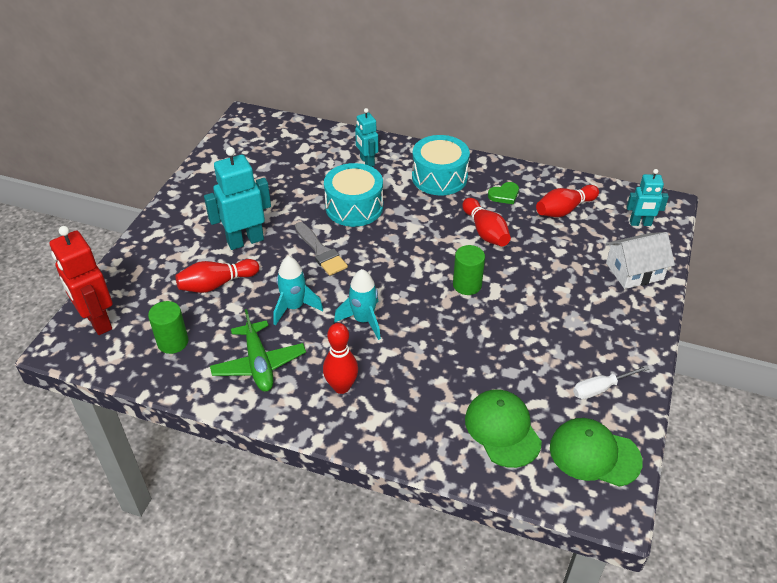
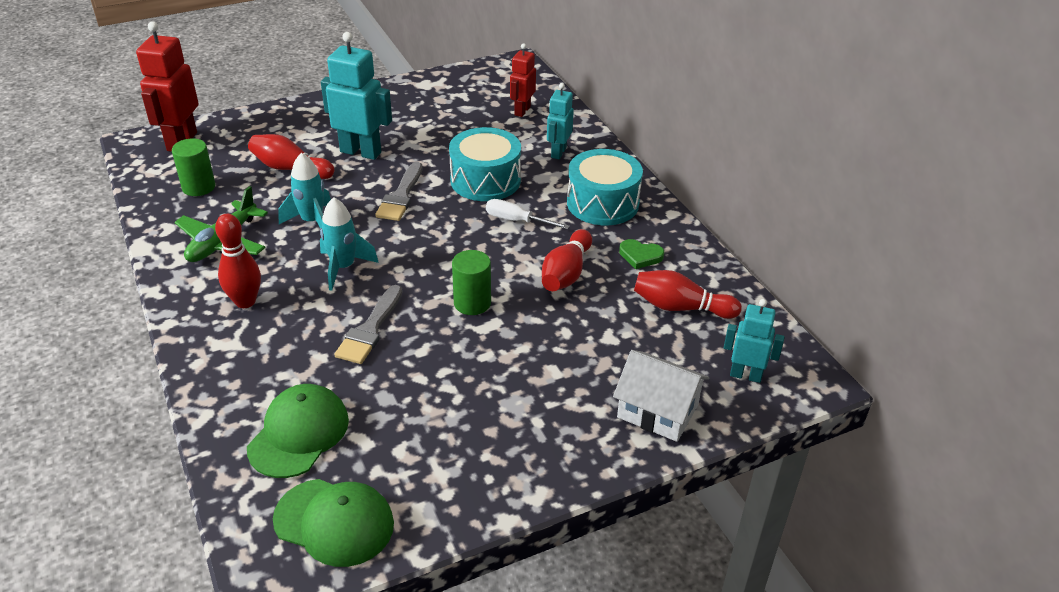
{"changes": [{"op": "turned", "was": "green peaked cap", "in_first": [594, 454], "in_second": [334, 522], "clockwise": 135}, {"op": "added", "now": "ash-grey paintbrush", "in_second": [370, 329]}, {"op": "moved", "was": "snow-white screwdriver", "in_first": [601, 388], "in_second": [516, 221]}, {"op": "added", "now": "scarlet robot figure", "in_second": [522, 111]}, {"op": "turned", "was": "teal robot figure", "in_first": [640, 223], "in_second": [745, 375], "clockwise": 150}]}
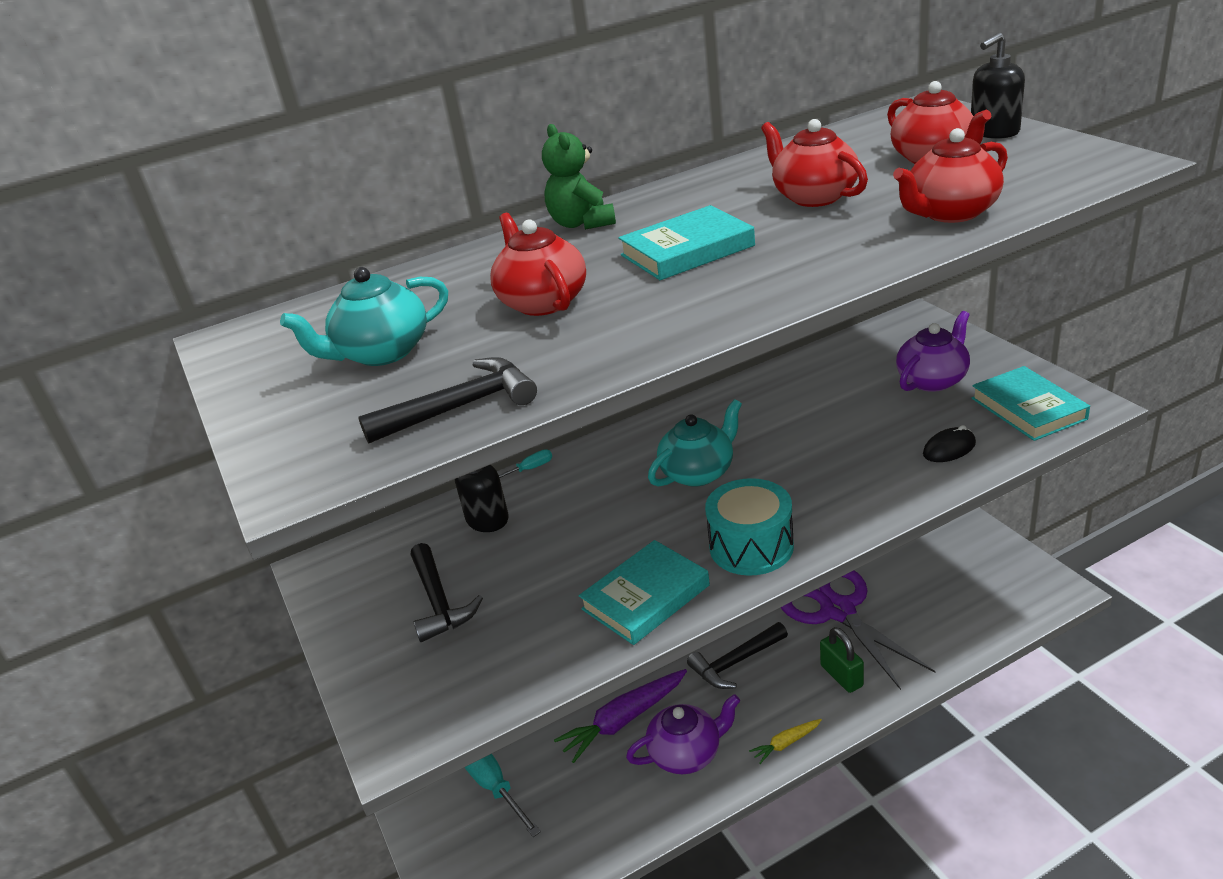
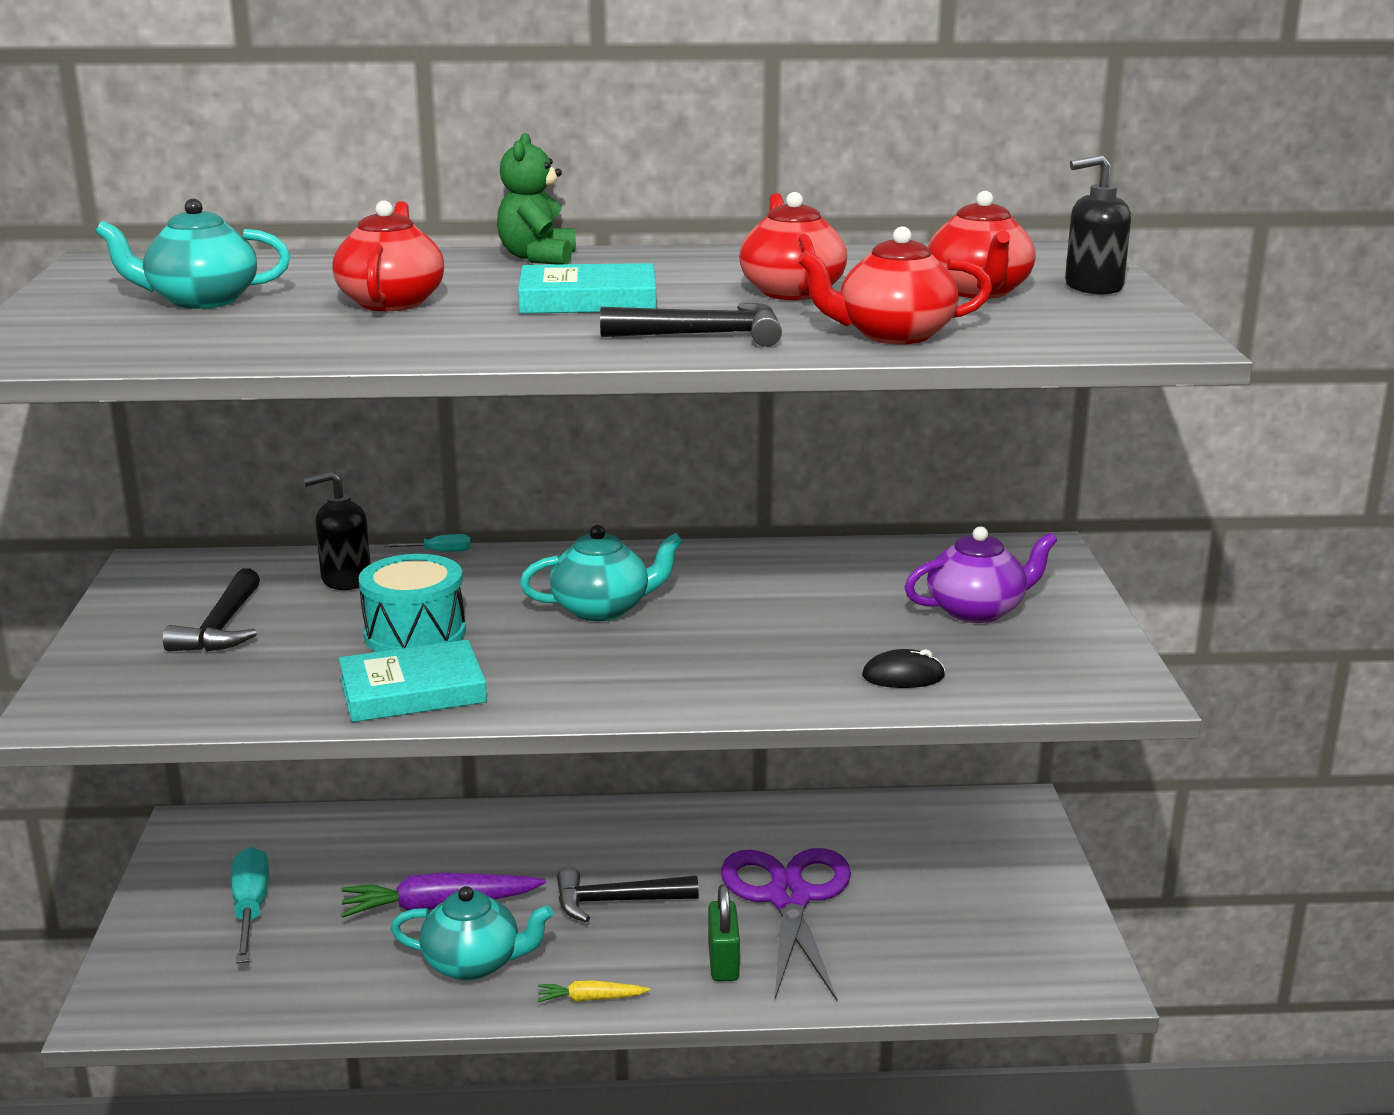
{"changes": [{"op": "moved", "was": "teal toy drum", "in_first": [751, 546], "in_second": [415, 633]}, {"op": "recoloured", "was": "violet china teapot", "now": "teal china teapot", "in_first": [687, 753], "in_second": [474, 963]}, {"op": "moved", "was": "ebony claw hammer", "in_first": [461, 407], "in_second": [705, 335]}, {"op": "removed", "was": "teal hardback", "in_first": [1028, 408]}]}
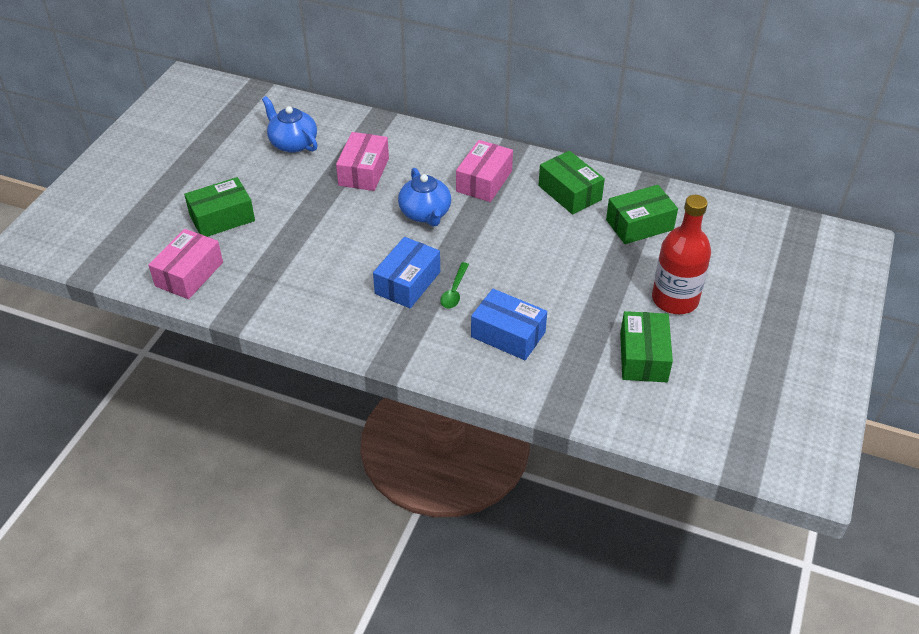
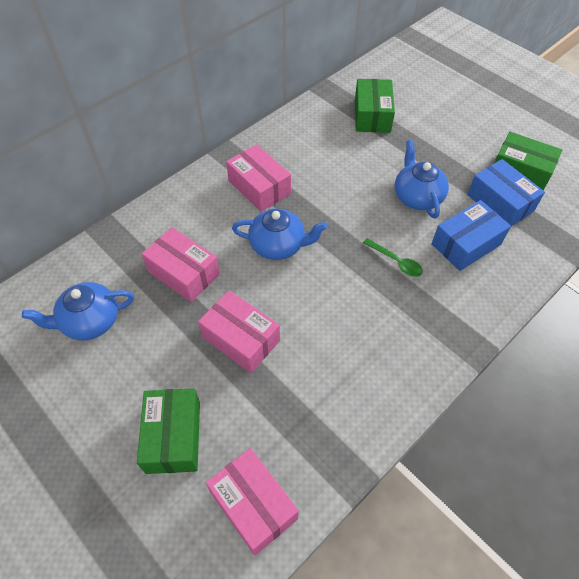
{"changes": [{"op": "added", "now": "pink box", "in_second": [241, 339]}, {"op": "added", "now": "royal blue china teapot", "in_second": [417, 197]}, {"op": "moved", "was": "royal blue box", "in_first": [407, 283], "in_second": [500, 203]}, {"op": "removed", "was": "green box", "in_first": [569, 193]}, {"op": "removed", "was": "scarlet drink bottle", "in_first": [675, 299]}]}
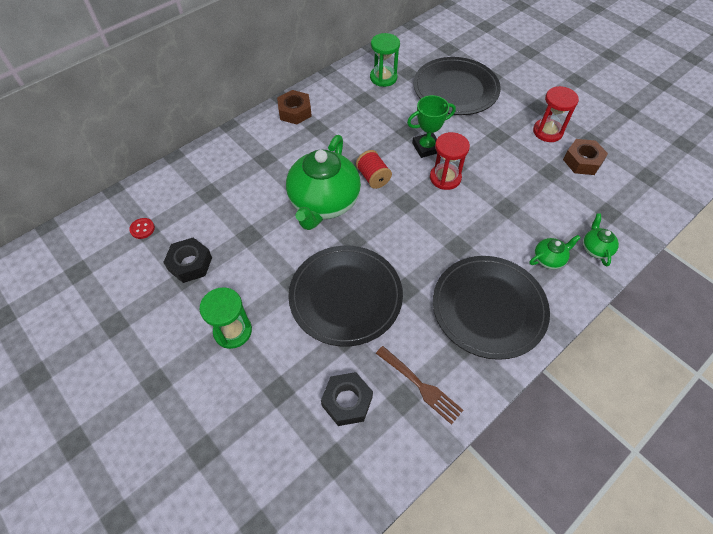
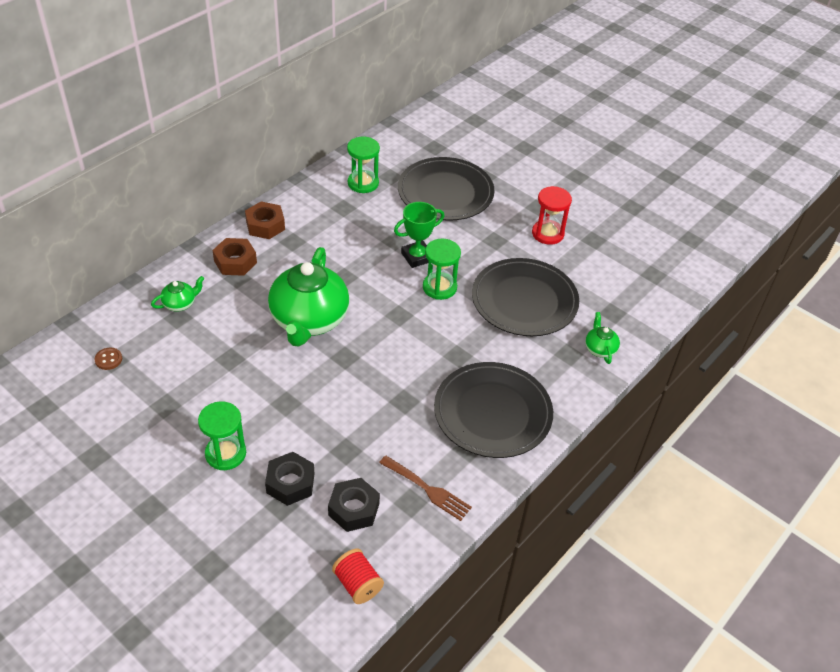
{"changes": [{"op": "recoloured", "was": "scarlet sewing button", "now": "dark brown sewing button", "in_first": [142, 229], "in_second": [108, 359]}, {"op": "moved", "was": "green china teapot", "in_first": [549, 259], "in_second": [180, 304]}, {"op": "moved", "was": "dark brown nut", "in_first": [582, 161], "in_second": [235, 262]}, {"op": "moved", "was": "ebony nut", "in_first": [190, 264], "in_second": [290, 483]}, {"op": "moved", "was": "scarlet spool", "in_first": [373, 177], "in_second": [357, 584]}, {"op": "recoloured", "was": "scarlet sand timer", "now": "green sand timer", "in_first": [445, 178], "in_second": [439, 287]}, {"op": "moved", "was": "ebony plate", "in_first": [345, 296], "in_second": [524, 300]}]}
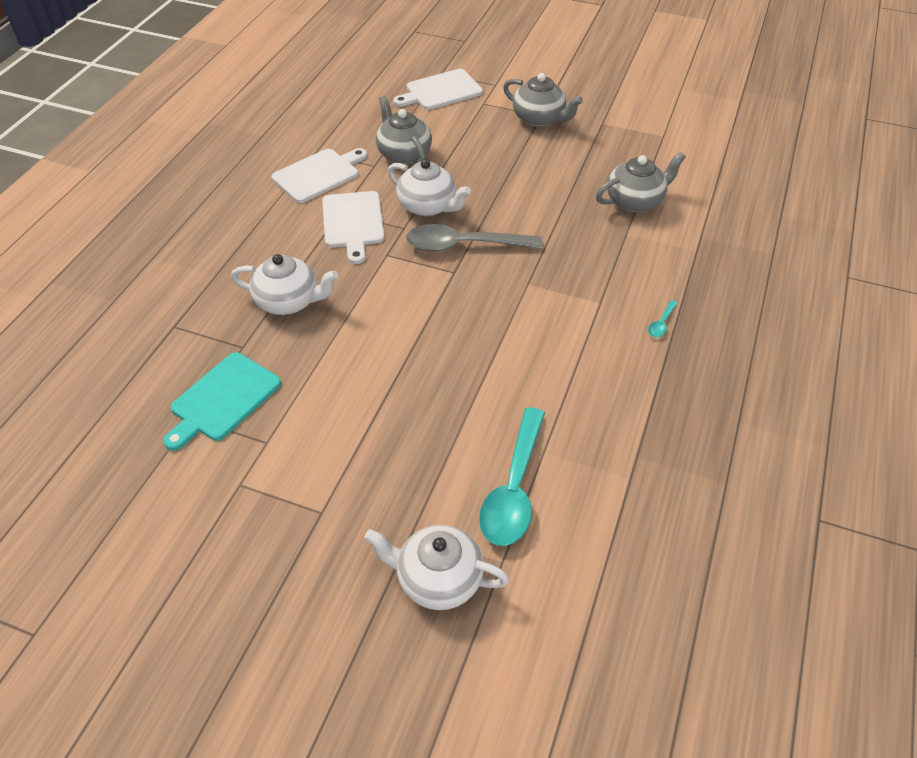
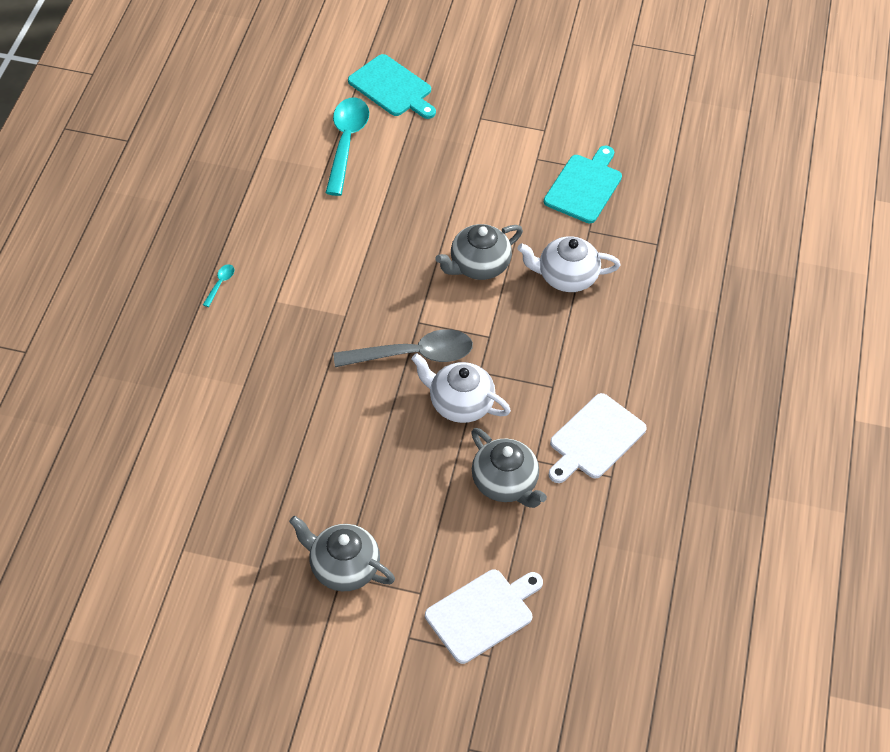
{"changes": [{"op": "replaced", "was": "snow-white china teapot", "now": "teal bread board", "in_first": [438, 579], "in_second": [392, 88]}, {"op": "moved", "was": "ash-grey china teapot", "in_first": [635, 201], "in_second": [478, 265]}, {"op": "removed", "was": "snow-white bread board", "in_first": [353, 222]}]}
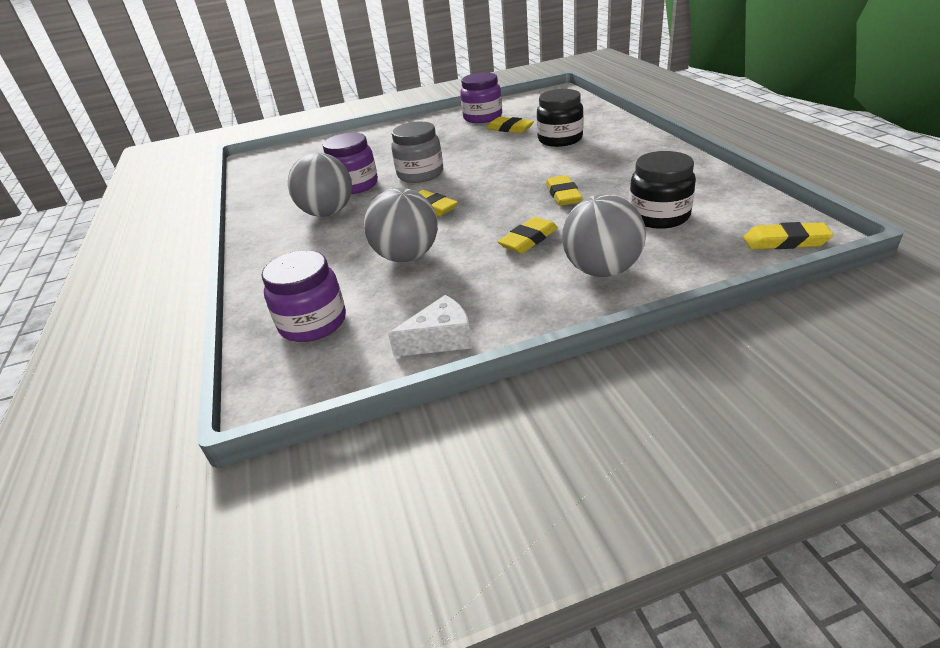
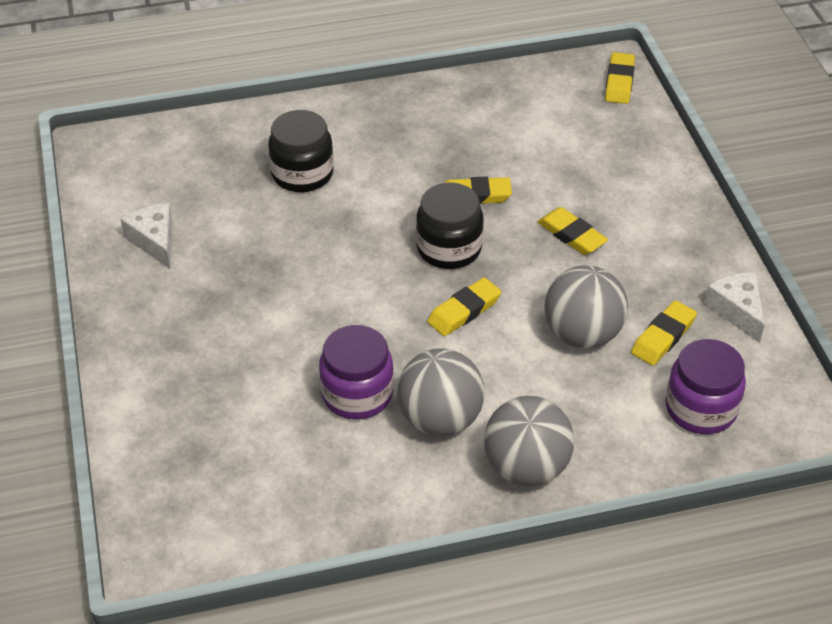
{"changes": [{"op": "replaced", "was": "violet jam jar", "now": "snow-white cheese wedge", "in_first": [482, 117], "in_second": [155, 241]}, {"op": "moved", "was": "ebony jam jar", "in_first": [659, 216], "in_second": [449, 248]}, {"op": "moved", "was": "ash-grey sphere", "in_first": [602, 270], "in_second": [526, 467]}, {"op": "moved", "was": "bright yellow gum eraser", "in_first": [510, 129], "in_second": [663, 337]}, {"op": "removed", "was": "ash-grey jam jar", "in_first": [420, 174]}]}
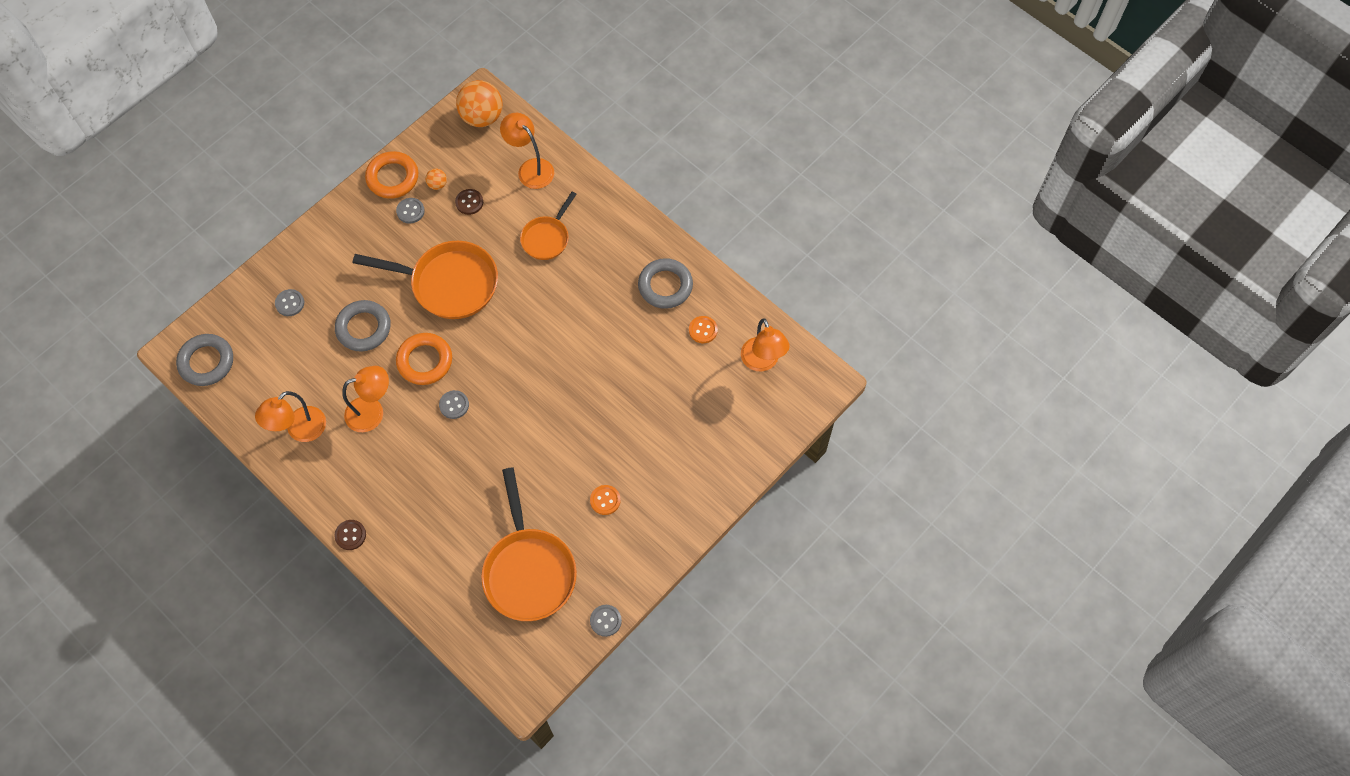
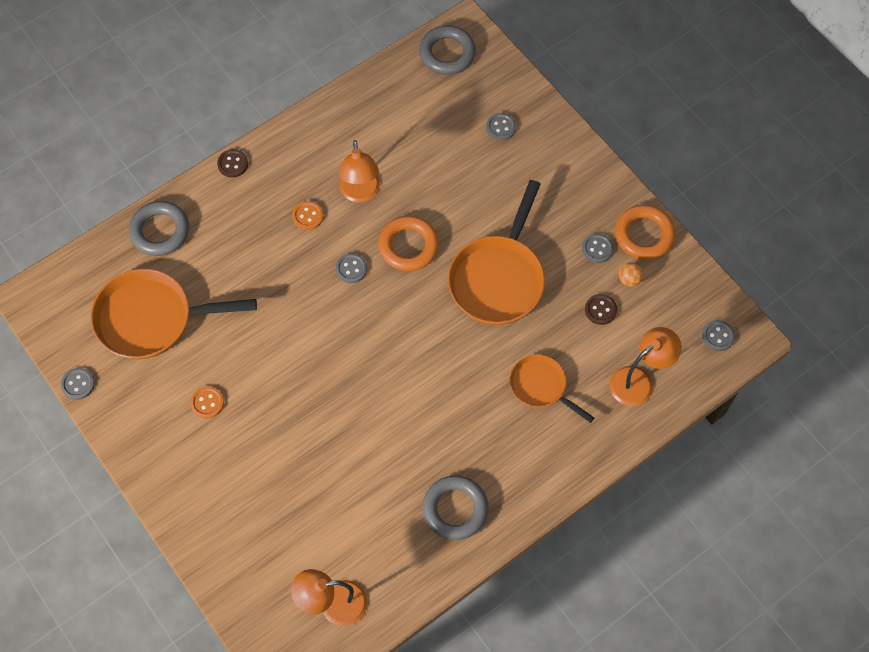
{"changes": [{"op": "moved", "was": "ash-grey ring", "in_first": [363, 328], "in_second": [160, 231]}, {"op": "moved", "was": "bright orange sewing button", "in_first": [703, 330], "in_second": [308, 216]}, {"op": "replaced", "was": "bright orange sphere", "now": "ash-grey sewing button", "in_first": [482, 117], "in_second": [718, 336]}, {"op": "removed", "was": "bright orange reading lamp", "in_first": [300, 430]}]}
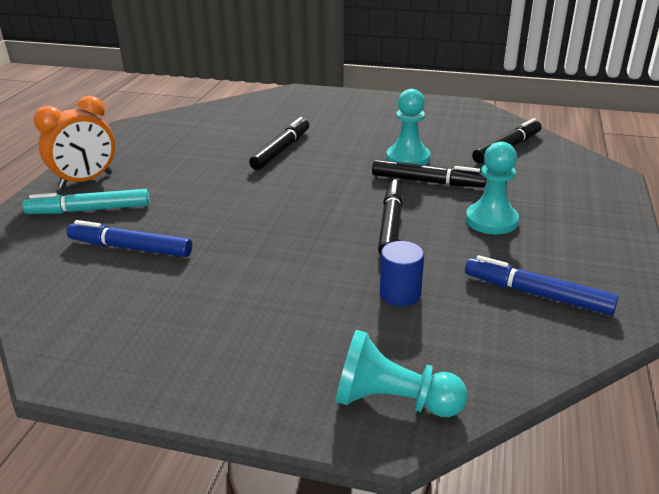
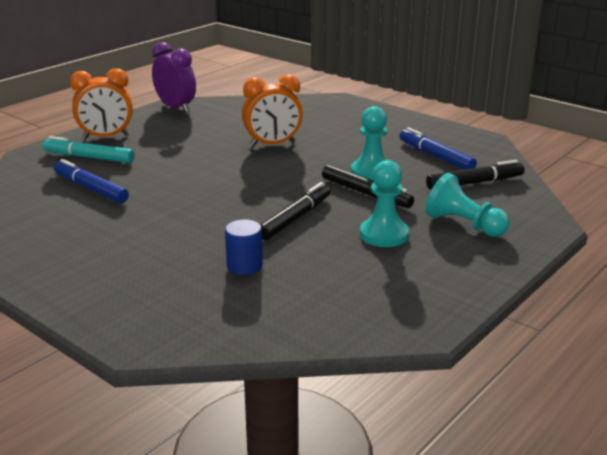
{"changes": [{"op": "added", "now": "violet bedside clock", "in_second": [176, 108]}, {"op": "replaced", "was": "ebony marker pen", "now": "bright orange bedside clock", "in_first": [281, 150], "in_second": [273, 144]}, {"op": "moved", "was": "royal blue marker pen", "in_first": [537, 294], "in_second": [435, 156]}, {"op": "moved", "was": "teal chess pawn", "in_first": [393, 401], "in_second": [464, 225]}]}
